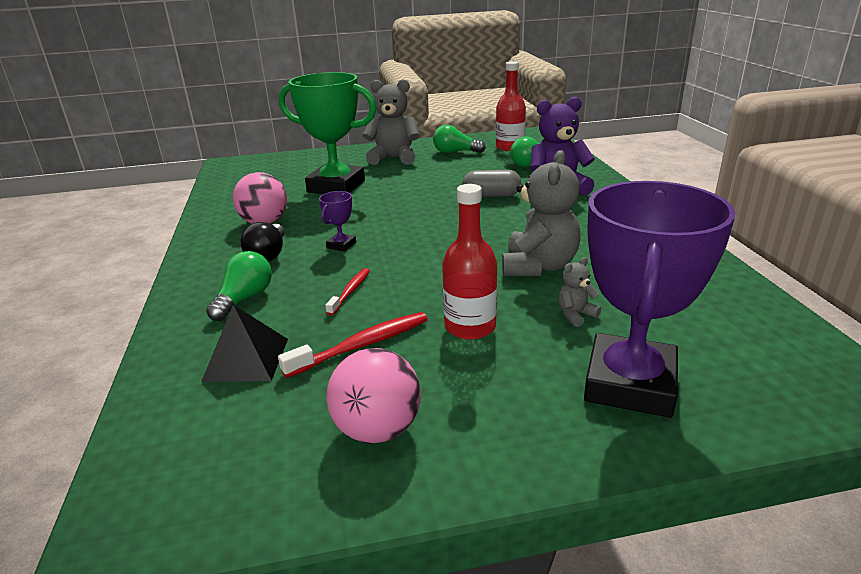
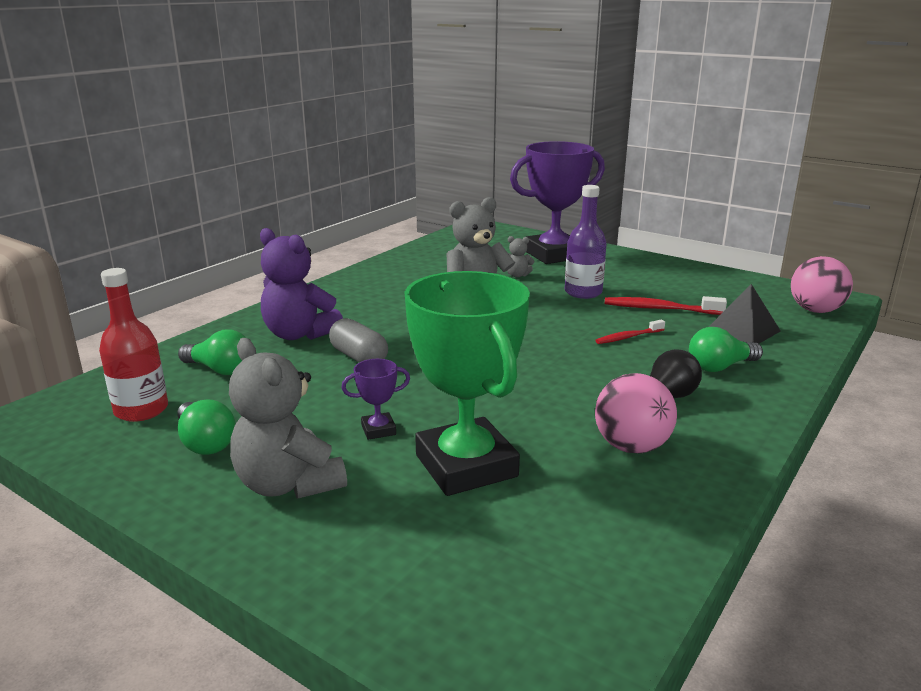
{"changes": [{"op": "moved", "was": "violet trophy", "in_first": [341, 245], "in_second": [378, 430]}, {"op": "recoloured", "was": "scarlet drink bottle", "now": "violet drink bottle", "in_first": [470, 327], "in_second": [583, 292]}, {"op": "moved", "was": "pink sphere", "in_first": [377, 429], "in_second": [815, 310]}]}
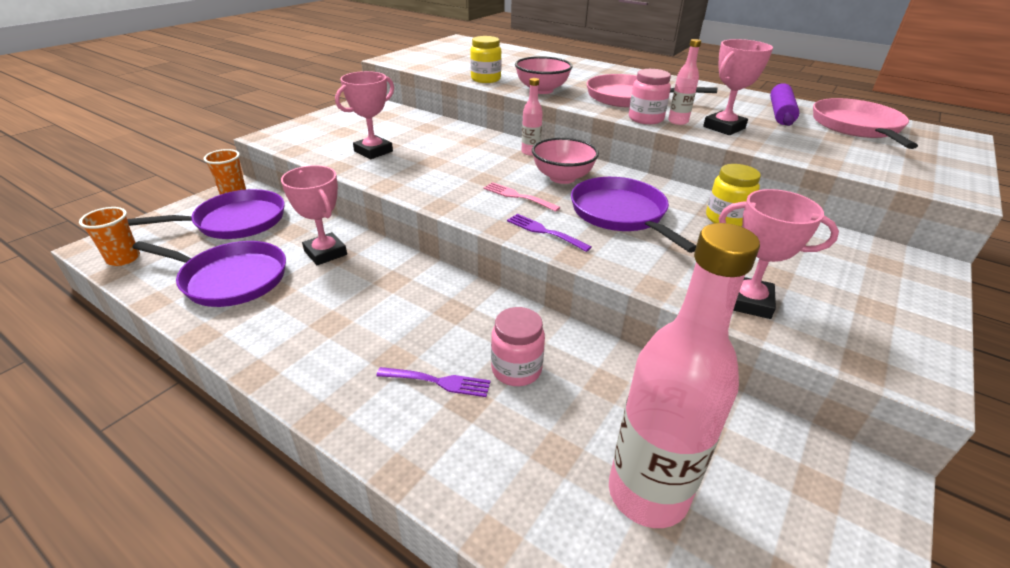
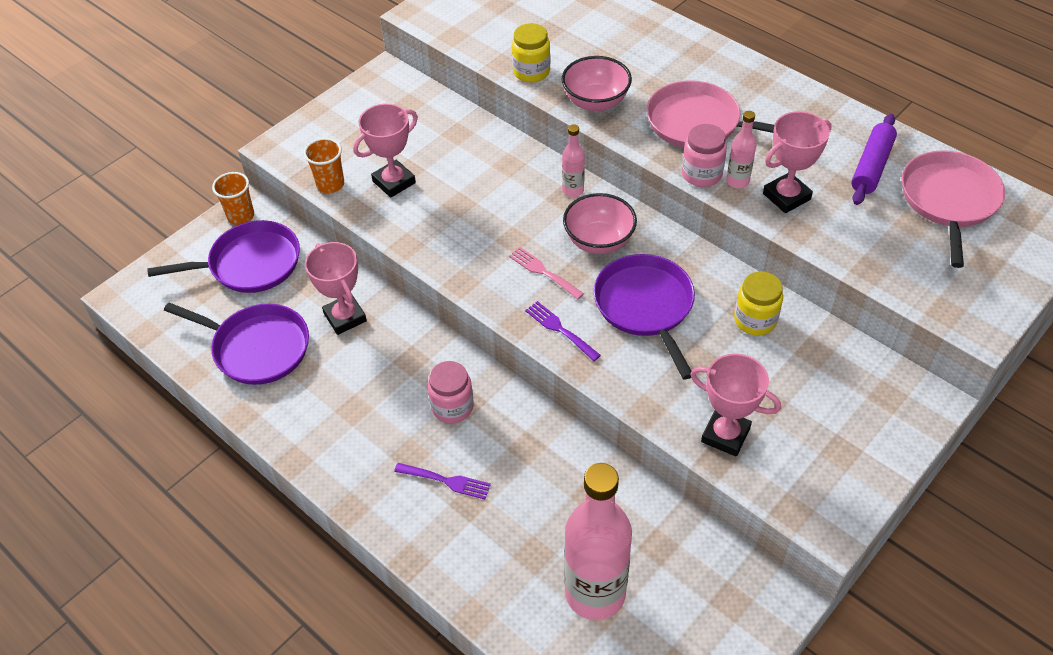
{"changes": [{"op": "moved", "was": "bright orange tumbler", "in_first": [123, 258], "in_second": [330, 184]}, {"op": "moved", "was": "pink jam jar", "in_first": [516, 369], "in_second": [452, 407]}]}
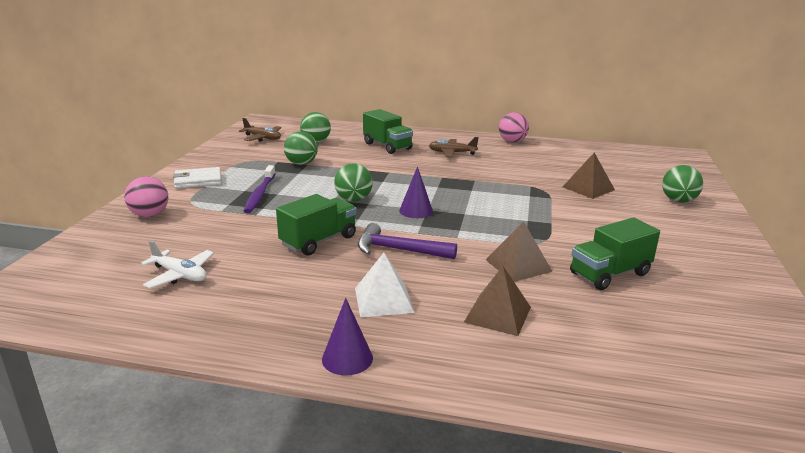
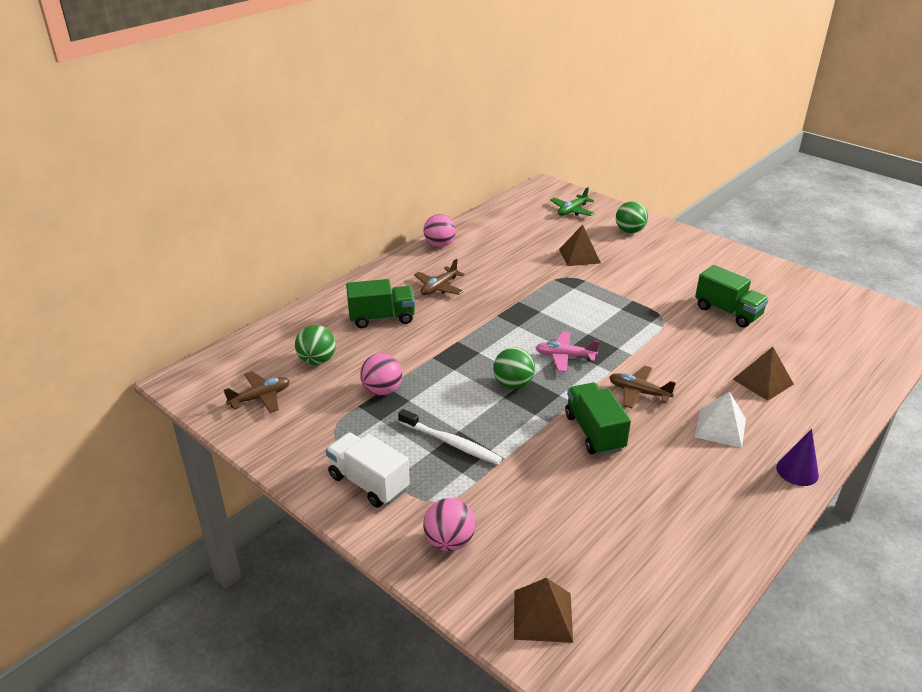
{"changes": [{"op": "replaced", "was": "snow-white billfold", "now": "snow-white toy truck", "in_first": [198, 180], "in_second": [368, 483]}, {"op": "recoloured", "was": "green sphere", "now": "pink sphere", "in_first": [301, 164], "in_second": [382, 390]}, {"op": "recoloured", "was": "violet tooth brush", "now": "snow-white tooth brush", "in_first": [260, 194], "in_second": [450, 442]}, {"op": "moved", "was": "dark brown pyramid", "in_first": [518, 265], "in_second": [542, 616]}, {"op": "replaced", "was": "violet cone shape", "now": "pink aeroplane", "in_first": [416, 211], "in_second": [565, 357]}, {"op": "added", "now": "green aeroplane", "in_second": [572, 211]}, {"op": "replaced", "was": "violet claw hammer", "now": "dark brown aeroplane", "in_first": [398, 250], "in_second": [638, 392]}, {"op": "turned", "was": "green toy truck", "in_first": [609, 274], "in_second": [727, 312], "clockwise": -45}, {"op": "removed", "was": "snow-white aeroplane", "in_first": [180, 275]}]}
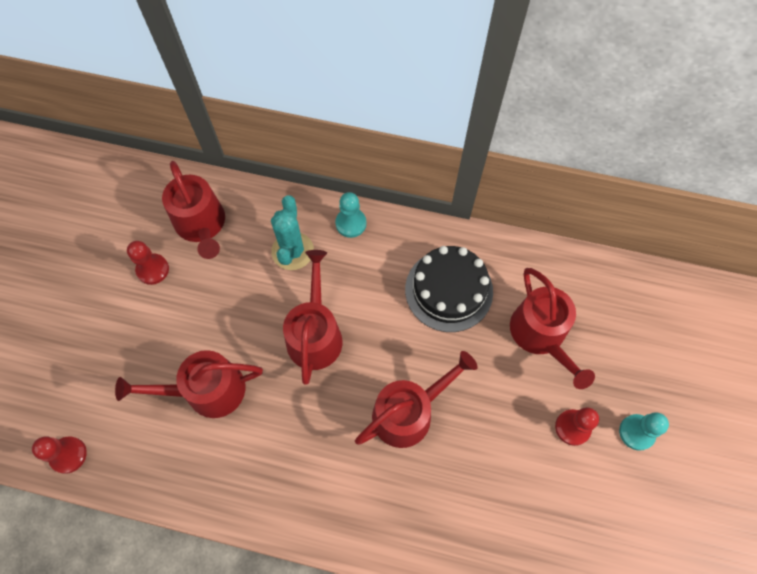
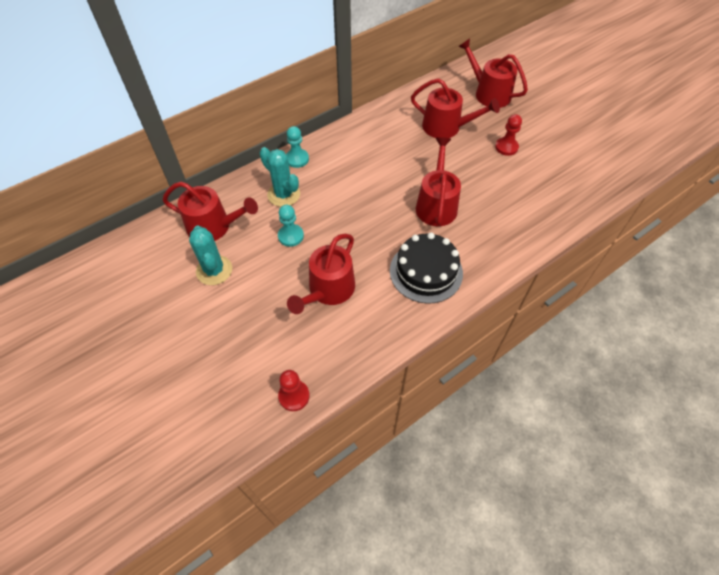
{"changes": [{"op": "replaced", "was": "scarlet chess pawn", "now": "teal prickly plant", "in_first": [153, 269], "in_second": [214, 270]}, {"op": "moved", "was": "teal chess pawn", "in_first": [636, 432], "in_second": [291, 236]}, {"op": "moved", "was": "ebony gateau", "in_first": [448, 290], "in_second": [426, 272]}, {"op": "moved", "was": "scarlet sprinkling can", "in_first": [315, 334], "in_second": [489, 93]}]}
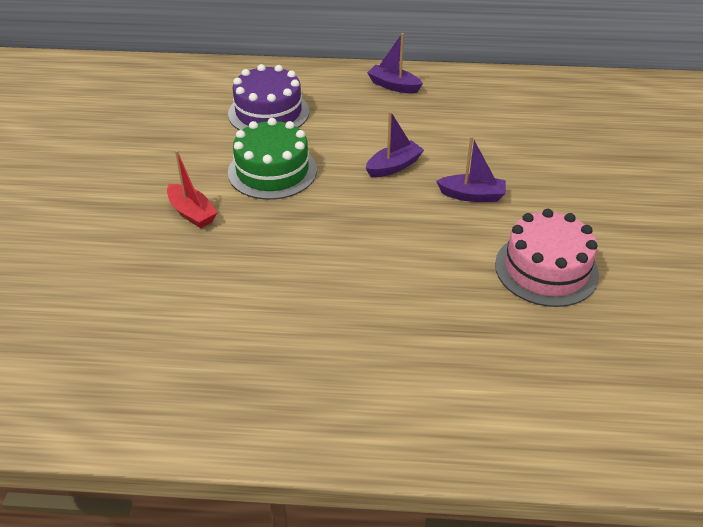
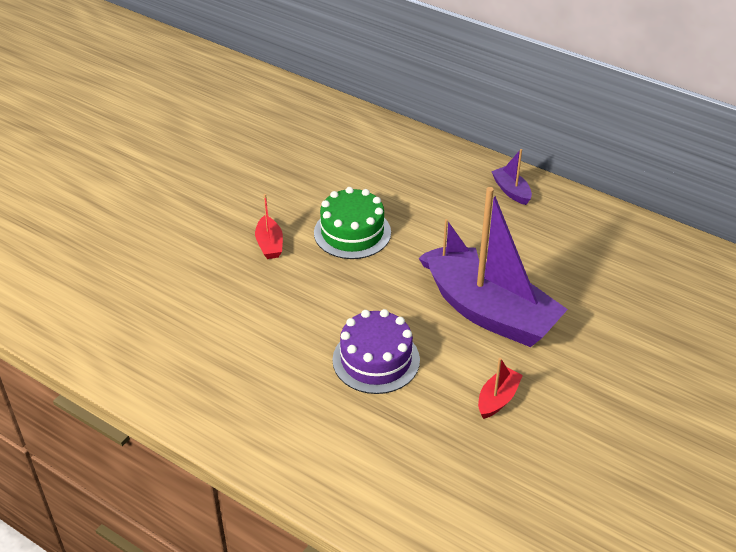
{"changes": [{"op": "moved", "was": "violet gateau", "in_first": [268, 112], "in_second": [376, 360]}, {"op": "resized", "was": "violet sailboat", "in_first": [472, 195], "in_second": [492, 314], "ratio": 2.41}, {"op": "replaced", "was": "pink gateau", "now": "scarlet sailboat", "in_first": [546, 269], "in_second": [497, 399]}]}
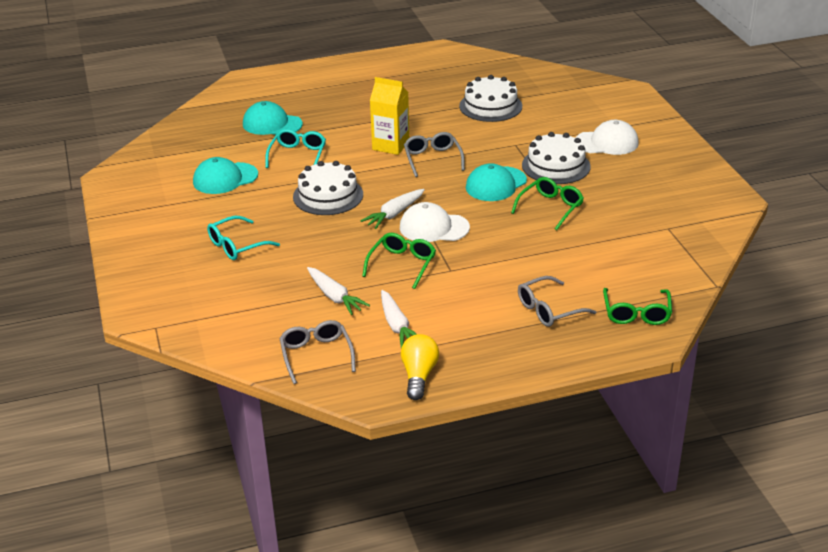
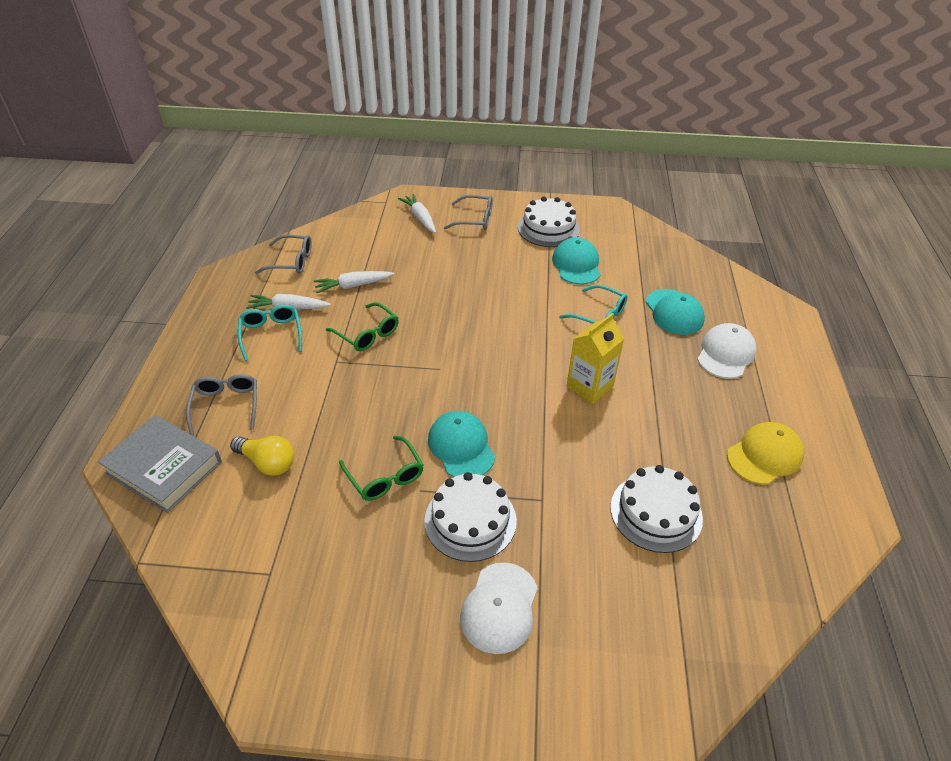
{"changes": [{"op": "replaced", "was": "green spectacles", "now": "ash-grey hardback", "in_first": [636, 313], "in_second": [164, 467]}, {"op": "moved", "was": "bright yellow light bulb", "in_first": [419, 376], "in_second": [267, 463]}, {"op": "moved", "was": "teal spectacles", "in_first": [237, 246], "in_second": [271, 334]}, {"op": "moved", "was": "snow-white root vegetable", "in_first": [394, 214], "in_second": [420, 218]}, {"op": "moved", "was": "ash-grey spectacles", "in_first": [432, 159], "in_second": [475, 219]}, {"op": "moved", "was": "snow-white gateau", "in_first": [328, 195], "in_second": [548, 228]}, {"op": "turned", "was": "teal peaked cap", "in_first": [272, 124], "in_second": [674, 312], "clockwise": 120}, {"op": "moved", "was": "snow-white peaked cap", "in_first": [434, 227], "in_second": [725, 354]}, {"op": "added", "now": "bright yellow peaked cap", "in_second": [764, 455]}]}
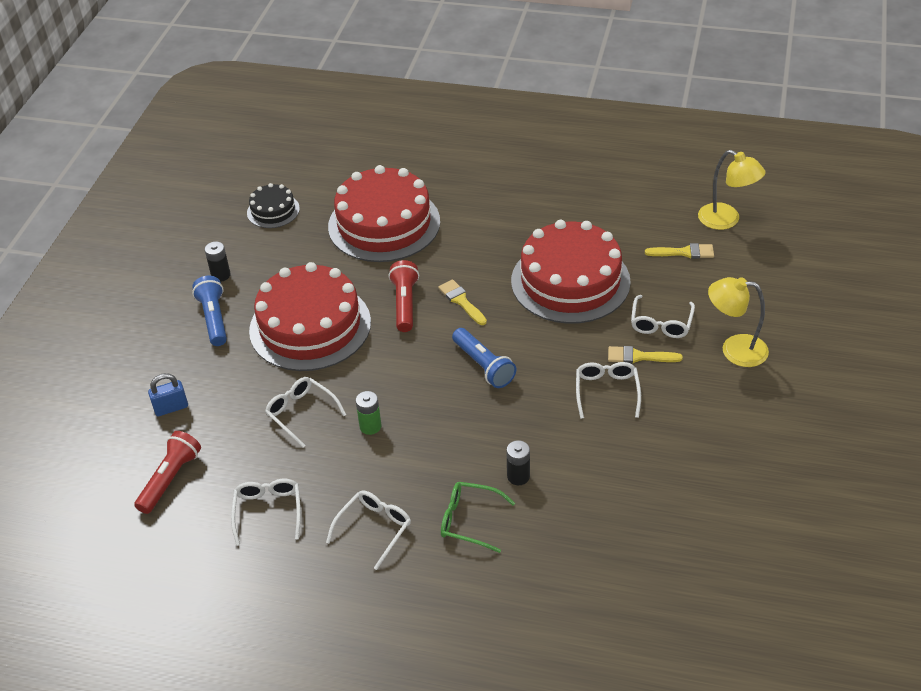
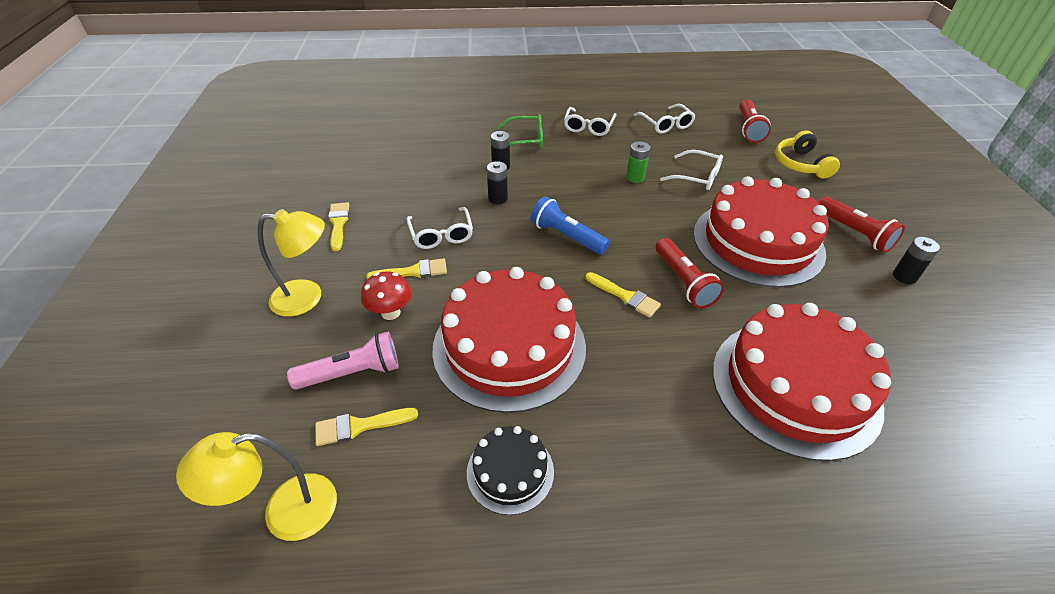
{"changes": [{"op": "turned", "was": "bright yellow reading lamp", "in_first": [726, 220], "in_second": [285, 512], "clockwise": -45}, {"op": "added", "now": "pink torch", "in_second": [352, 373]}, {"op": "added", "now": "bright yellow paintbrush", "in_second": [338, 224]}, {"op": "replaced", "was": "snow-white spectacles", "now": "scarlet fungus", "in_first": [661, 323], "in_second": [390, 312]}, {"op": "moved", "was": "ebony gateau", "in_first": [273, 210], "in_second": [510, 471]}, {"op": "added", "now": "ebony battery", "in_second": [498, 198]}, {"op": "replaced", "was": "royal blue lock", "now": "bright yellow headphones", "in_first": [171, 408], "in_second": [801, 164]}, {"op": "recoloured", "was": "royal blue torch", "now": "scarlet torch", "in_first": [214, 318], "in_second": [854, 233]}]}
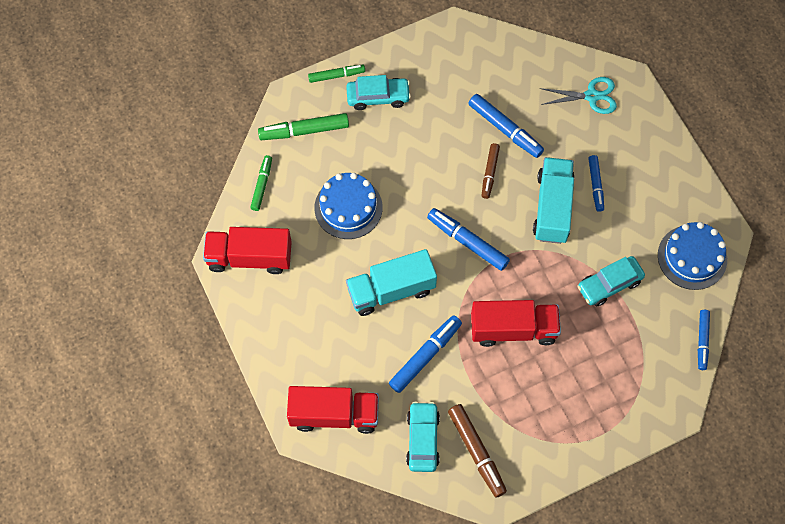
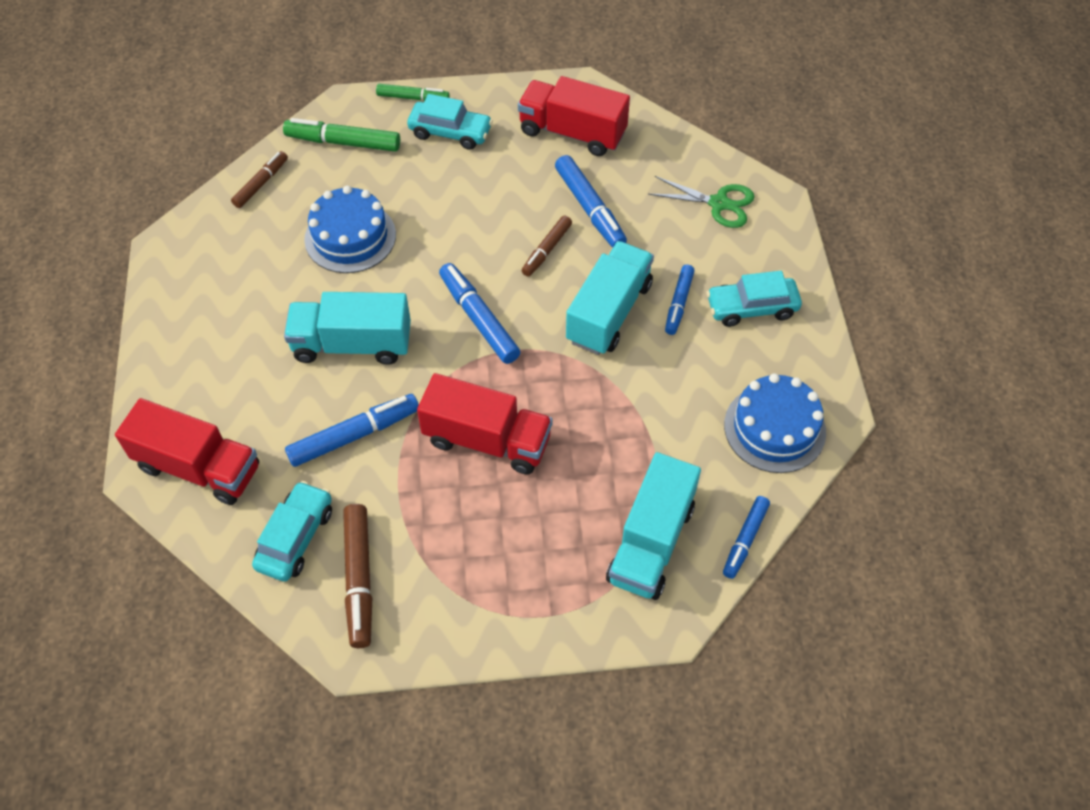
{"changes": [{"op": "recoloured", "was": "green marker pen", "now": "dark brown marker pen", "in_first": [262, 185], "in_second": [261, 184]}, {"op": "moved", "was": "scarlet toy truck", "in_first": [249, 257], "in_second": [572, 133]}, {"op": "added", "now": "teal toy truck", "in_second": [651, 542]}, {"op": "recoloured", "was": "teal shears", "now": "green shears", "in_first": [591, 96], "in_second": [718, 203]}, {"op": "moved", "was": "teal automobile", "in_first": [609, 284], "in_second": [751, 308]}]}
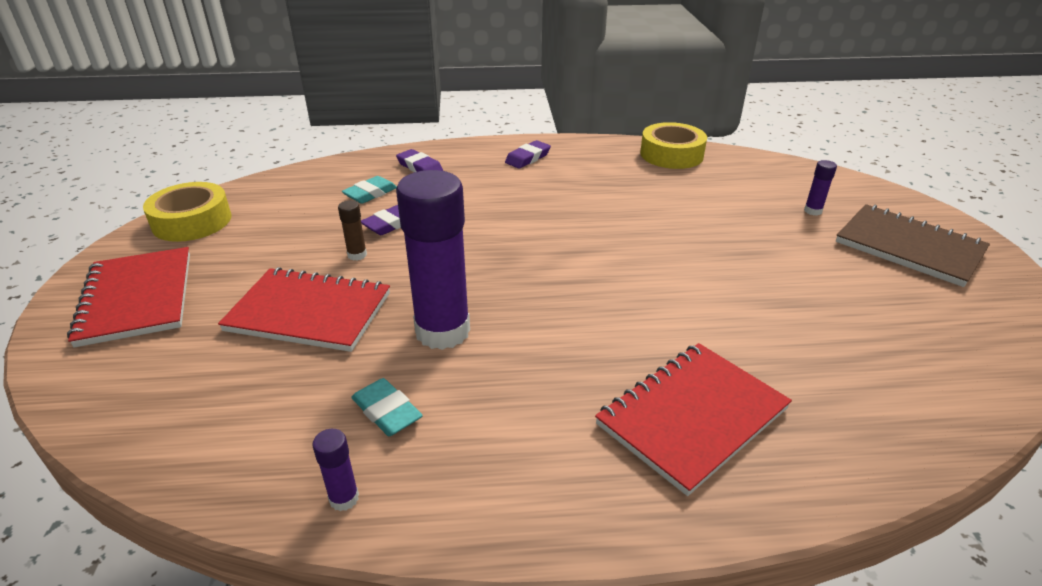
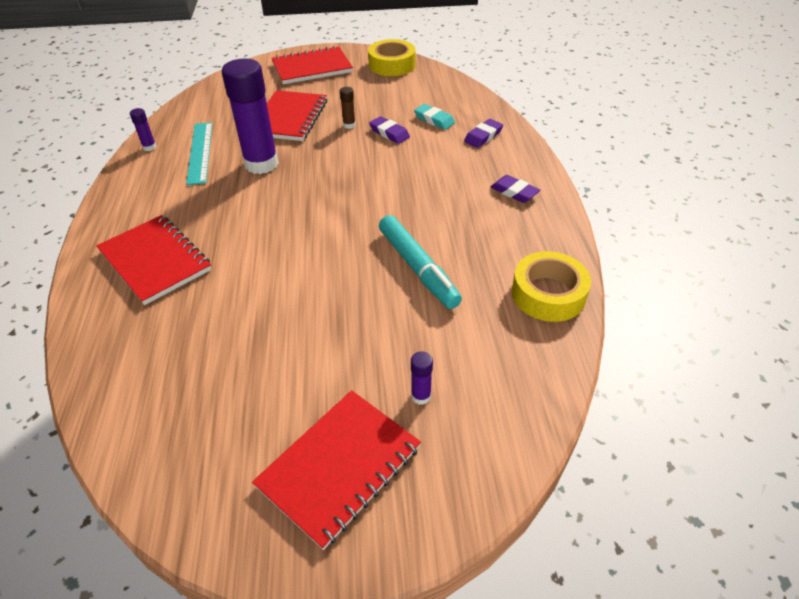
{"changes": [{"op": "replaced", "was": "teal gum eraser", "now": "teal straightedge", "in_first": [386, 411], "in_second": [200, 152]}, {"op": "recoloured", "was": "dark brown notepad", "now": "scarlet notepad", "in_first": [909, 247], "in_second": [339, 467]}, {"op": "added", "now": "teal marker pen", "in_second": [418, 268]}]}
